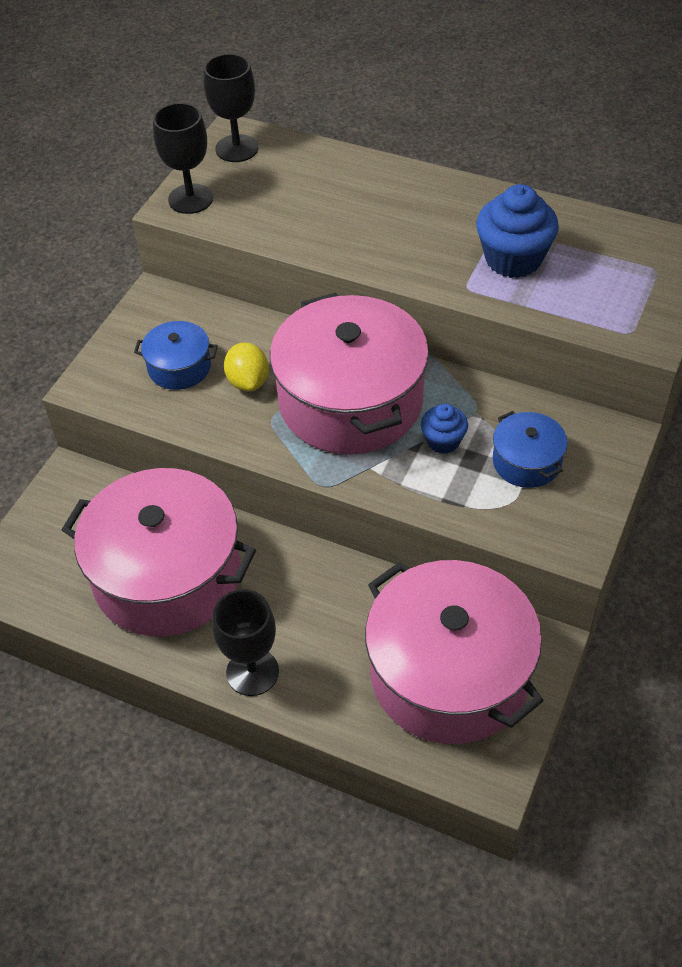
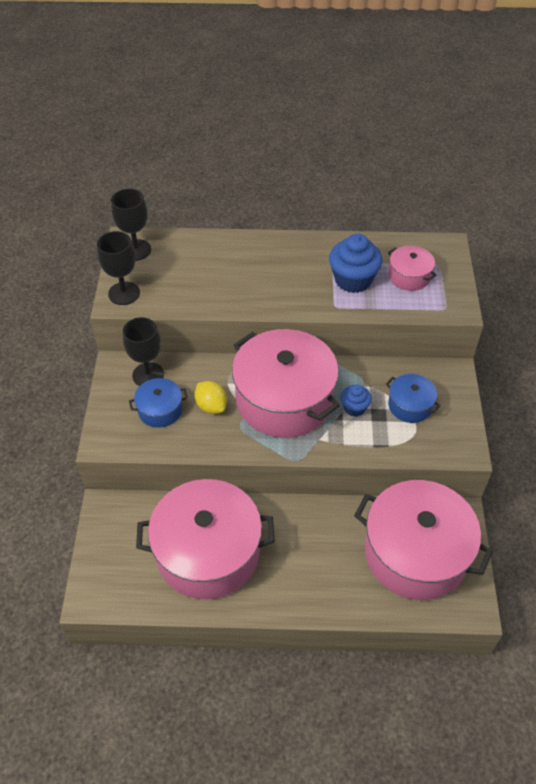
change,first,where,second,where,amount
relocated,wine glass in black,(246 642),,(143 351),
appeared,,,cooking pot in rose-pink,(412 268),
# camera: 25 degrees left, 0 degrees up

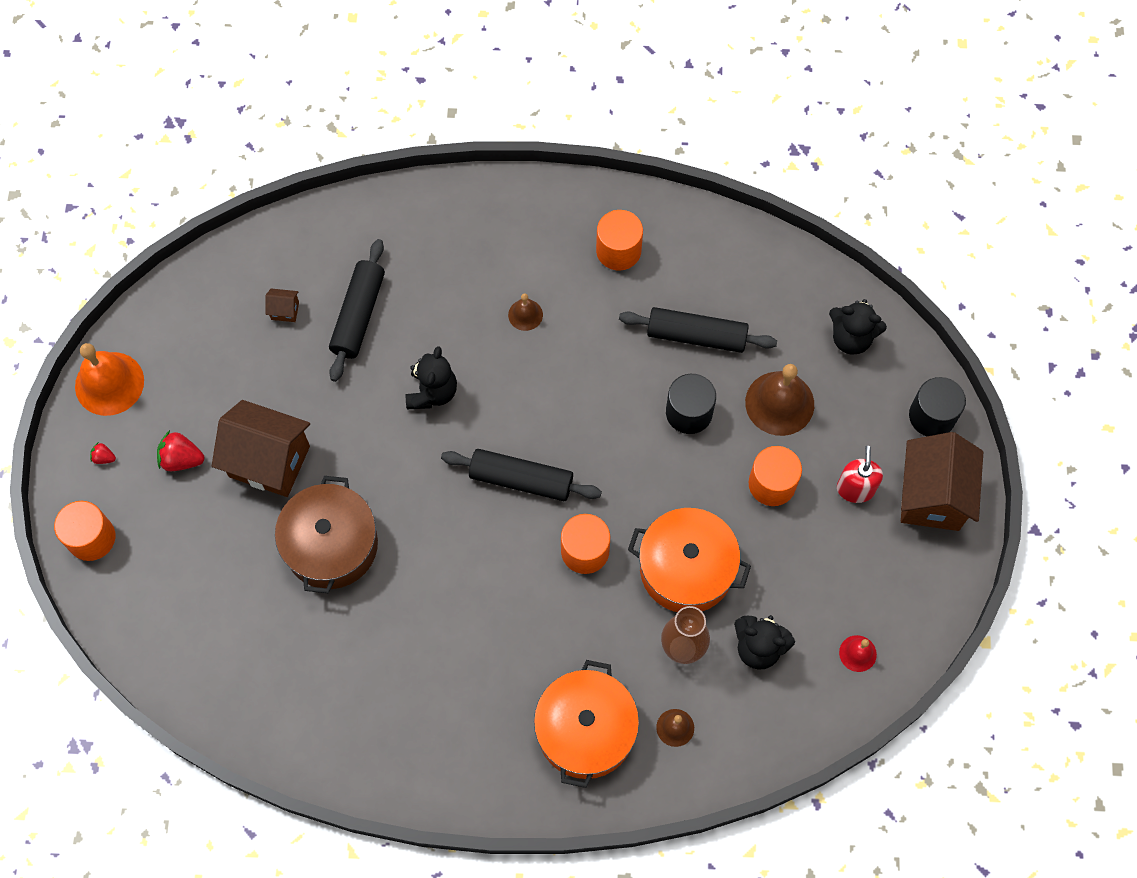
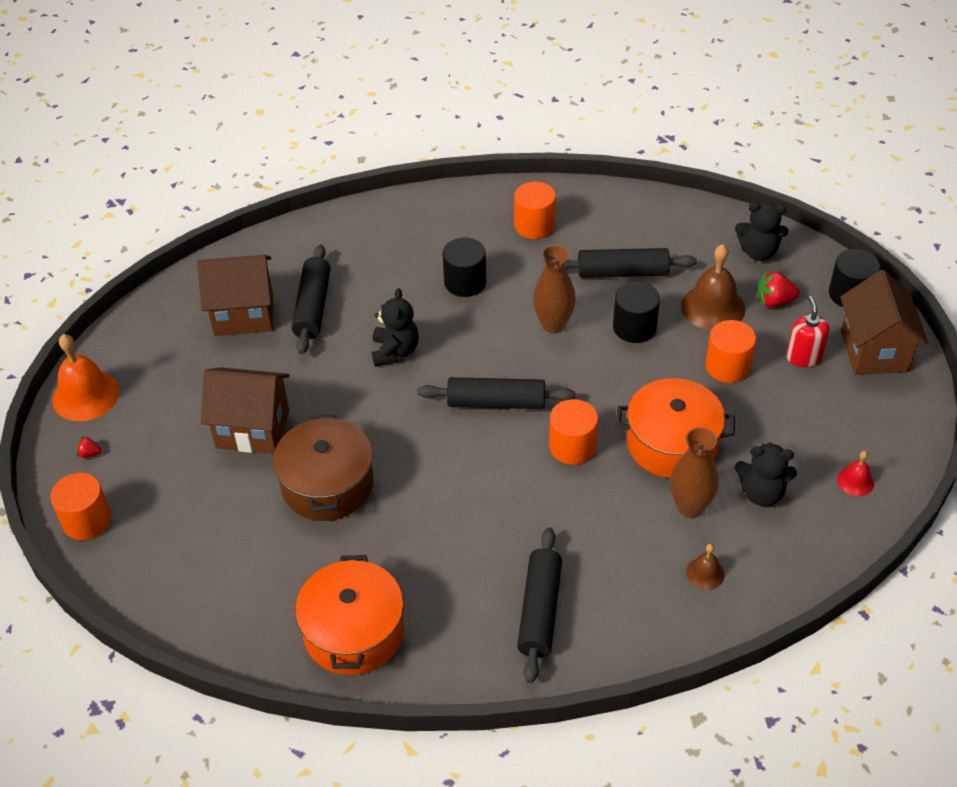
change,first,where,second,where,amount
relocated,toy strawberry in red,(180 450),,(778 289),
size,house in dark brown,(282 305),,(235 295),x2.50
exchanged,bell in dark brown,(525 312),solid cylinder in black,(464 267),
relocated,cooking pot in orange-coloured,(586 724),,(349 615),
appeared,,,rolling pin in black,(539 605),
appeared,,,flower vase in dark brown,(554 289),
# camera: 10 degrees left, 20 degrees down

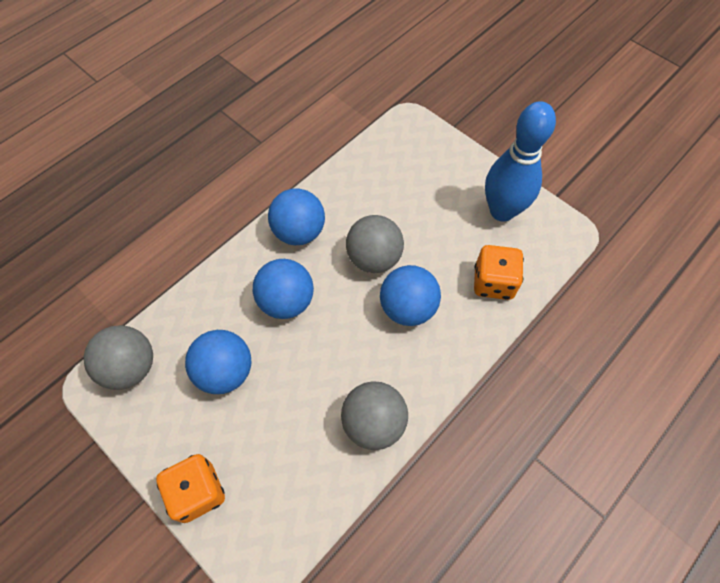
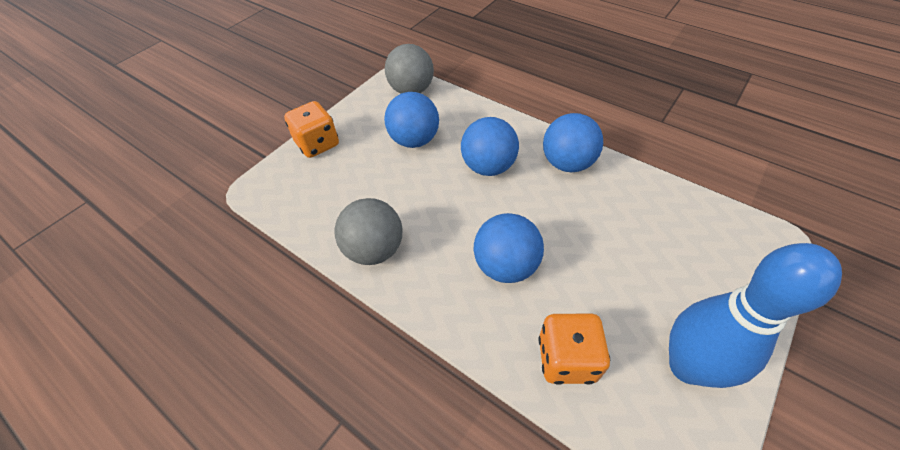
change,first,where,second,where,amount
missing,sphere in gray,(375 244),,,
# camera: 85 degrees right, 10 degrees down

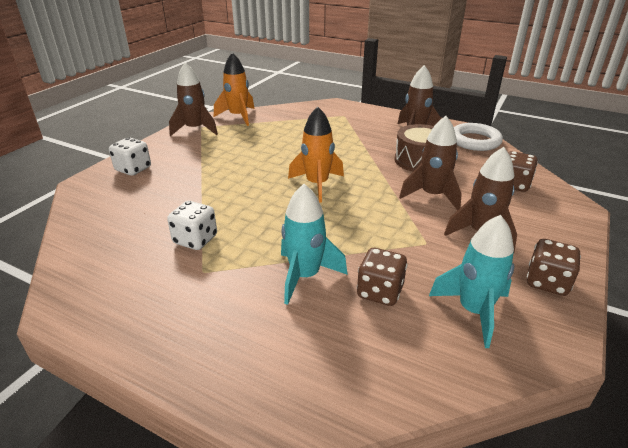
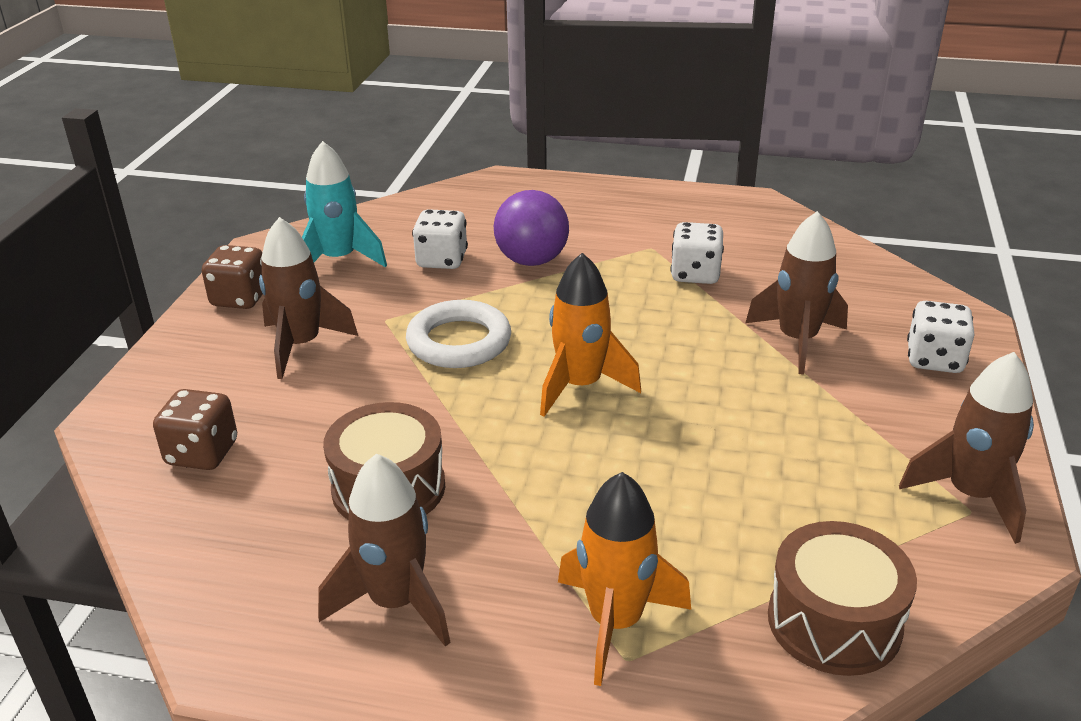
change,first,where,second,where,amount
relocated,toy rocket in orange-coloured,(234 89),,(624 579),
exchanged,toy rocket in aqua,(314 244),sphere in purple,(531 228),
colour,die in dark brown,(382 277),die in snow-white,(440 239),
relocated,toy rocket in dark brown,(430 163),,(797 293),
relocated,torus in snow-white,(478 137),,(458 334),
appeared,,,drum in dark brown,(842 598),
# camera: 165 degrees right, 0 degrees up

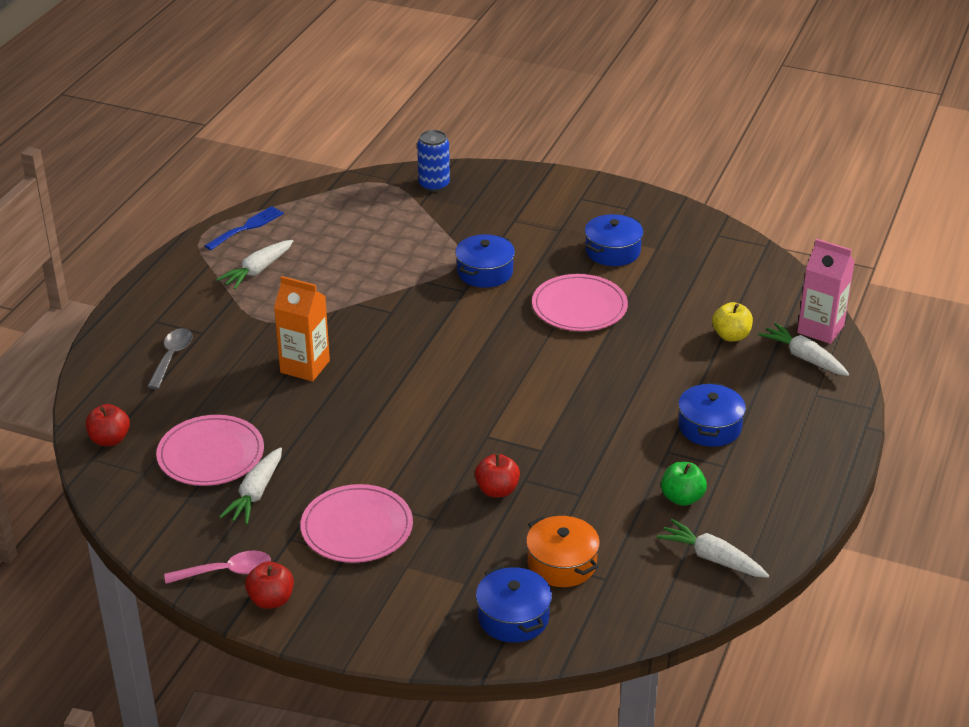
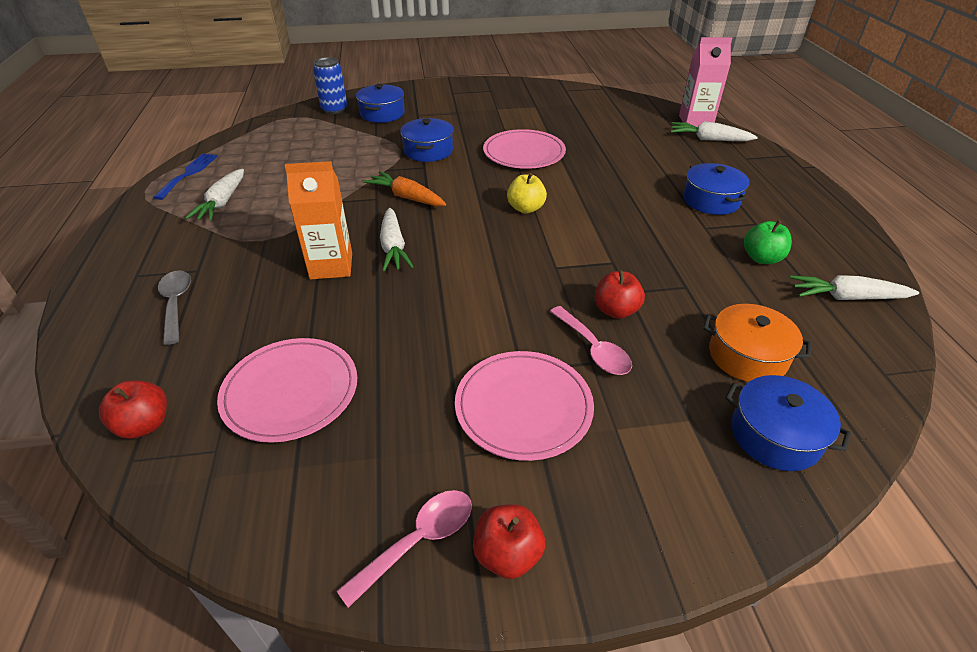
change,first,where,second,where,amount
relocated,carrot in snow-white,(250 486),,(397 240),
relocated,cooking pot in cobalt,(614 240),,(380 103),
relocated,apple fruit in bright yellow,(732 321),,(527 193),
appeared,,,carrot in orange-coloured,(404 188),
appeared,,,tablespoon in rose-pink,(591 340),
# camera: 30 degrees left, 5 degrees up

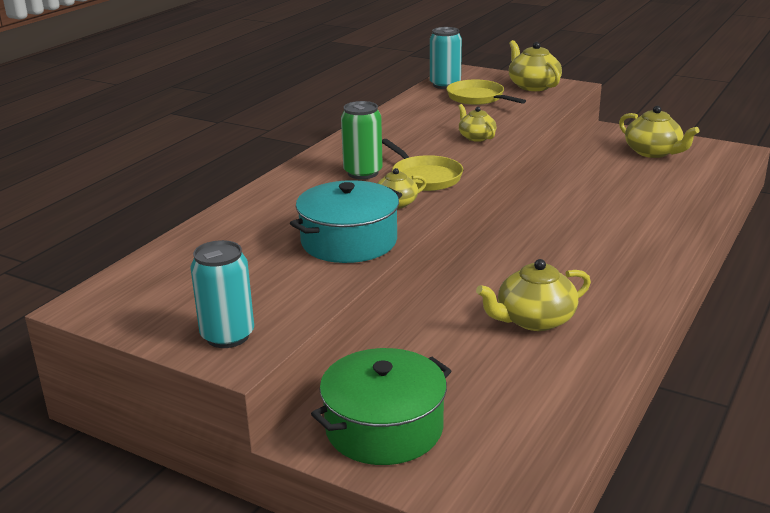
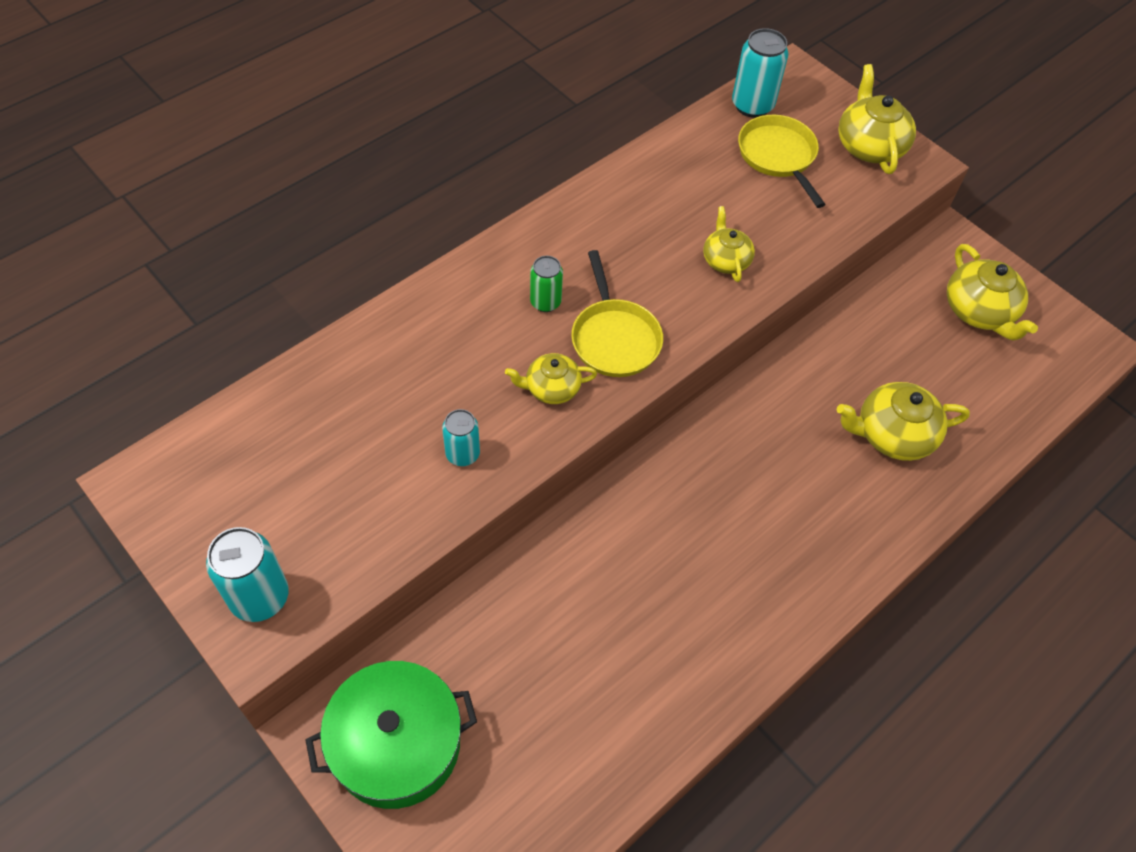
change,first,where,second,where,amount
exchanged,cooking pot in aqua,(346 221),can in aqua,(461 437),
size,can in green,(362 140),,(546 284),x0.62
relocated,teapot in bright yellow,(533 295),,(903 421),
# camera: 15 degrees right, 30 degrees up

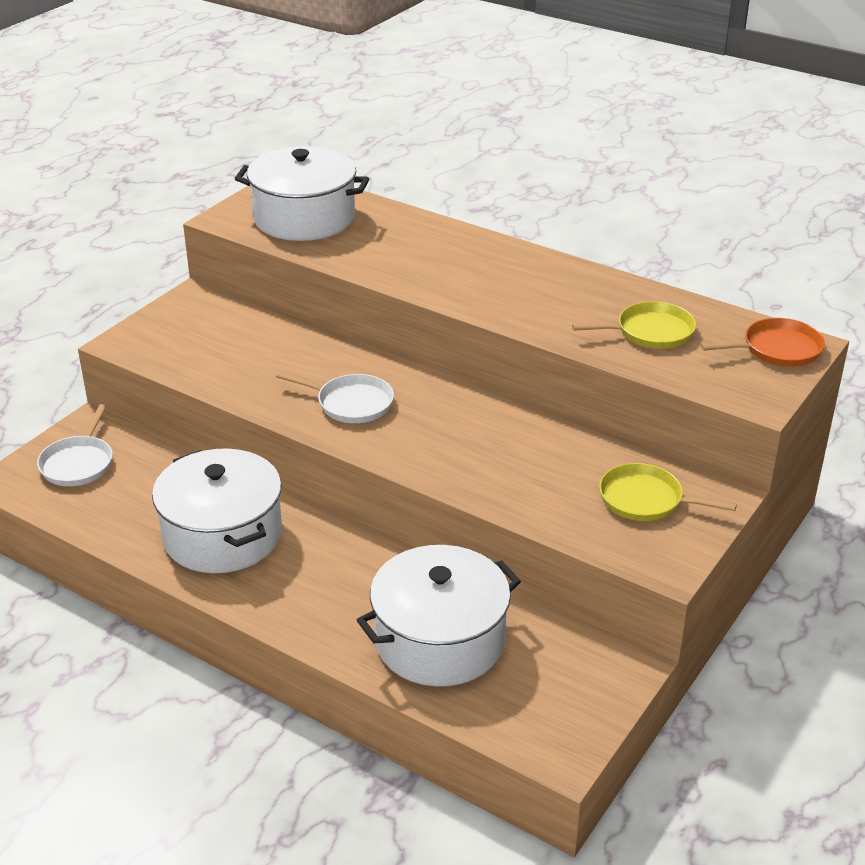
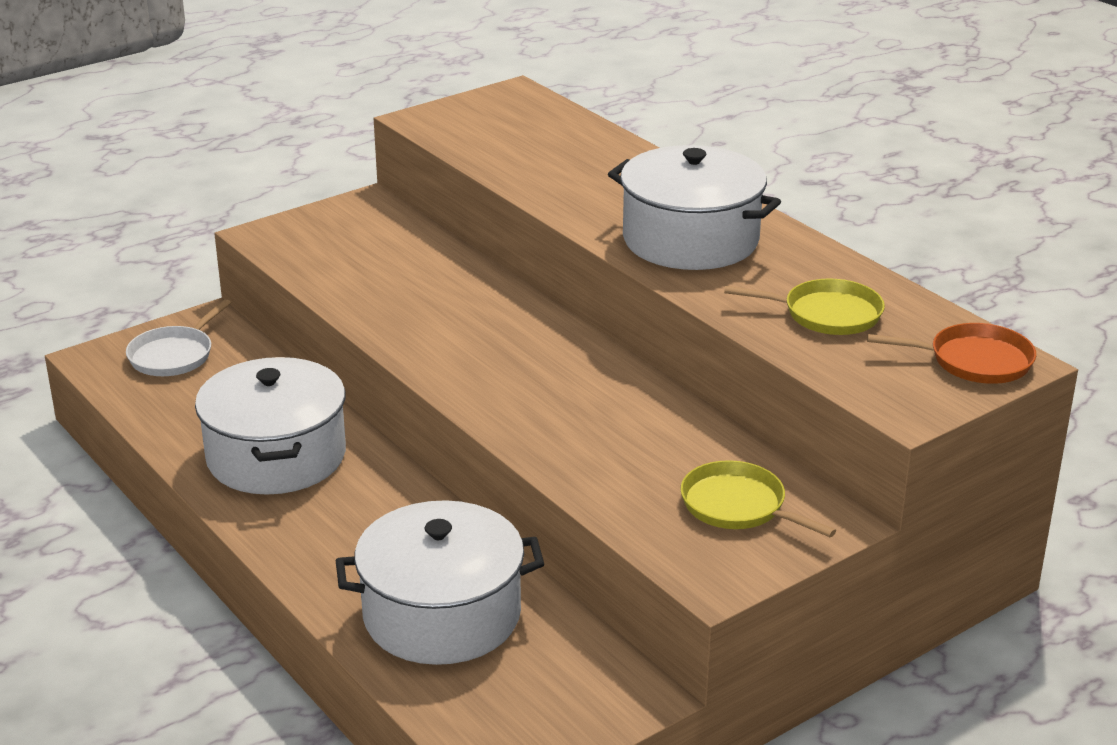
change,first,where,second,where,amount
relocated,cooking pot in snow-white,(302 193),,(694 207),
missing,frying pan in snow-white,(335 397),,,
# camera: 20 degrees right, 5 degrees down

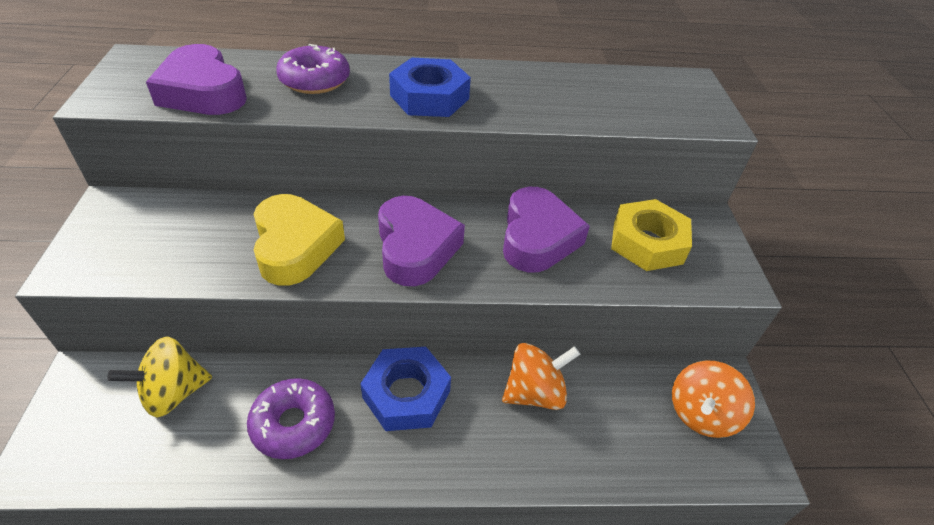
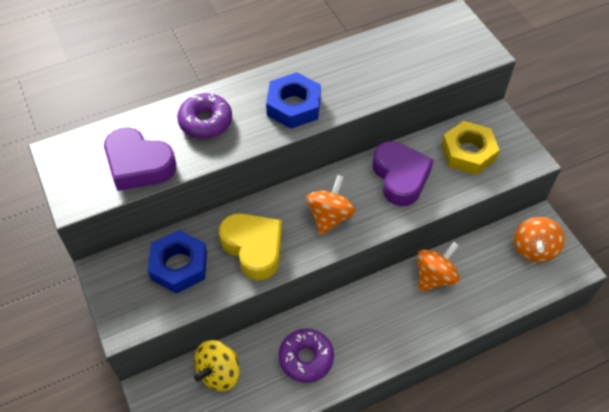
change,first,where,second,where,amount
relocated,nut in cobalt,(405 389),,(177 262),
exchanged,love heart in purple,(421 241),whirligig in orange-coloured,(331 205),
# camera: 20 degrees left, 10 degrees up

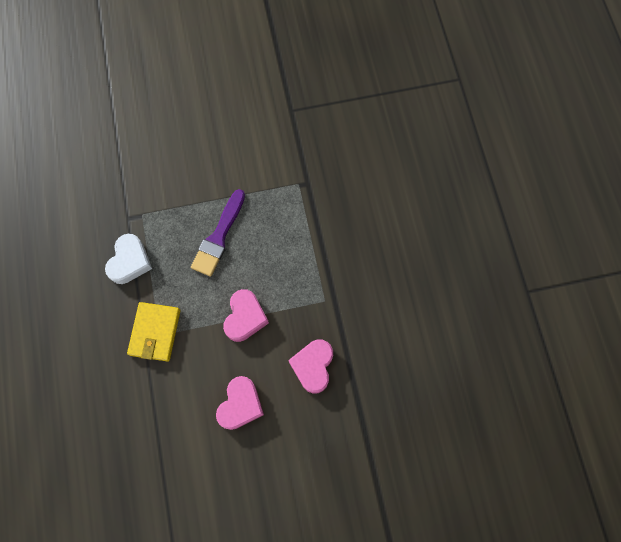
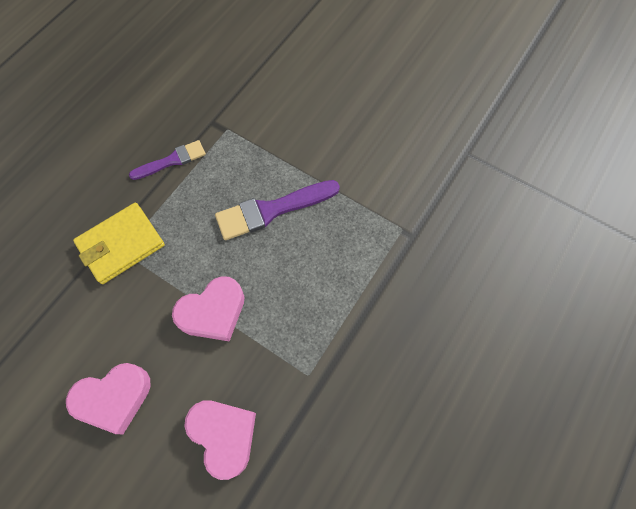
change,first,where,second,where,amount
exchanged,love heart in snow-white,(128 259),paintbrush in purple,(167 160),
spun,love heart in rose-pink,(310 366),,(220 440),90 degrees clockwise
# camera: 45 degrees right, 5 degrees down

